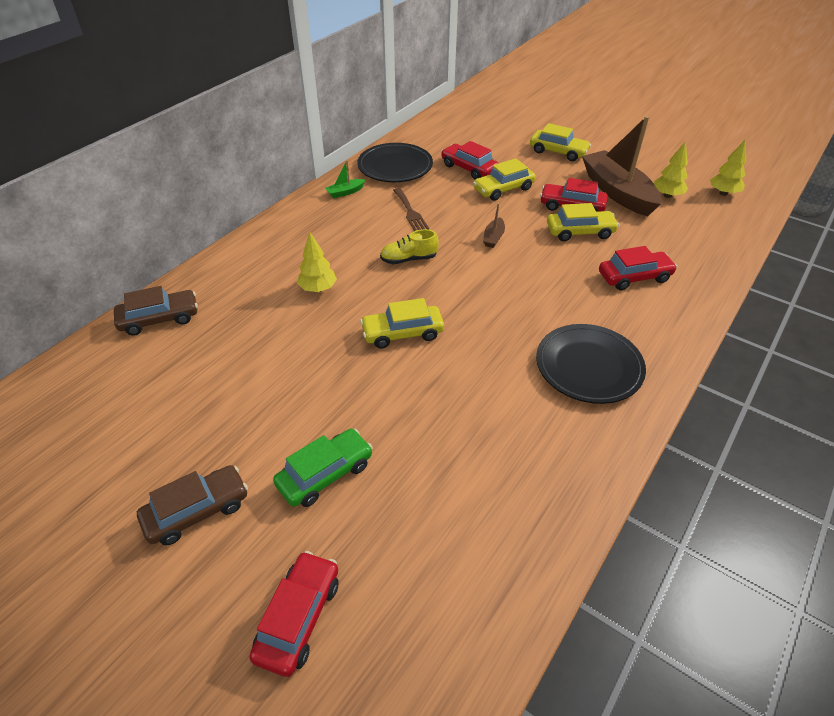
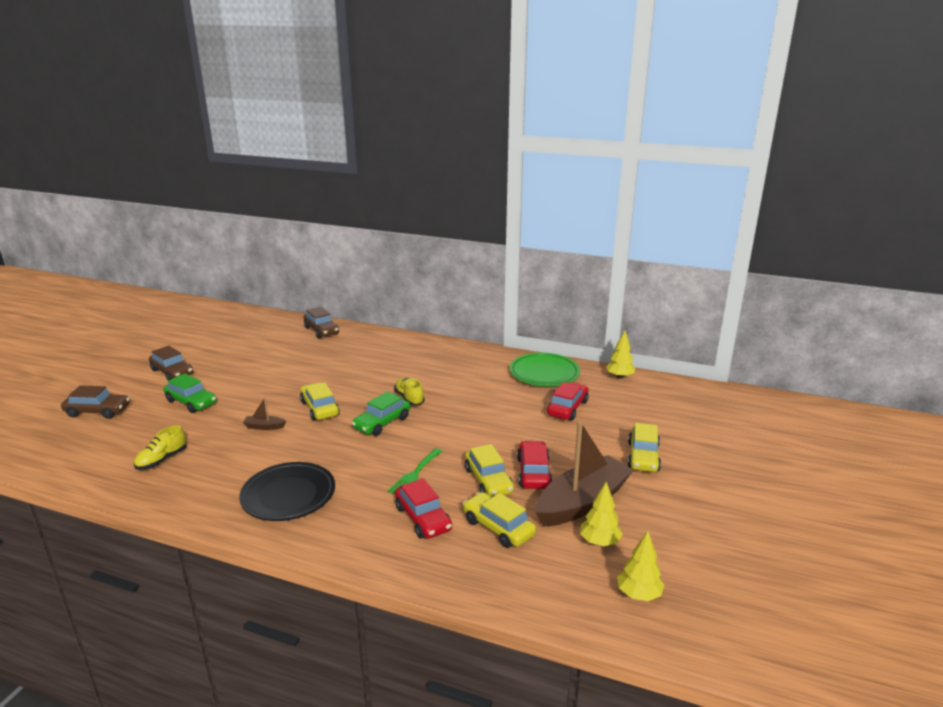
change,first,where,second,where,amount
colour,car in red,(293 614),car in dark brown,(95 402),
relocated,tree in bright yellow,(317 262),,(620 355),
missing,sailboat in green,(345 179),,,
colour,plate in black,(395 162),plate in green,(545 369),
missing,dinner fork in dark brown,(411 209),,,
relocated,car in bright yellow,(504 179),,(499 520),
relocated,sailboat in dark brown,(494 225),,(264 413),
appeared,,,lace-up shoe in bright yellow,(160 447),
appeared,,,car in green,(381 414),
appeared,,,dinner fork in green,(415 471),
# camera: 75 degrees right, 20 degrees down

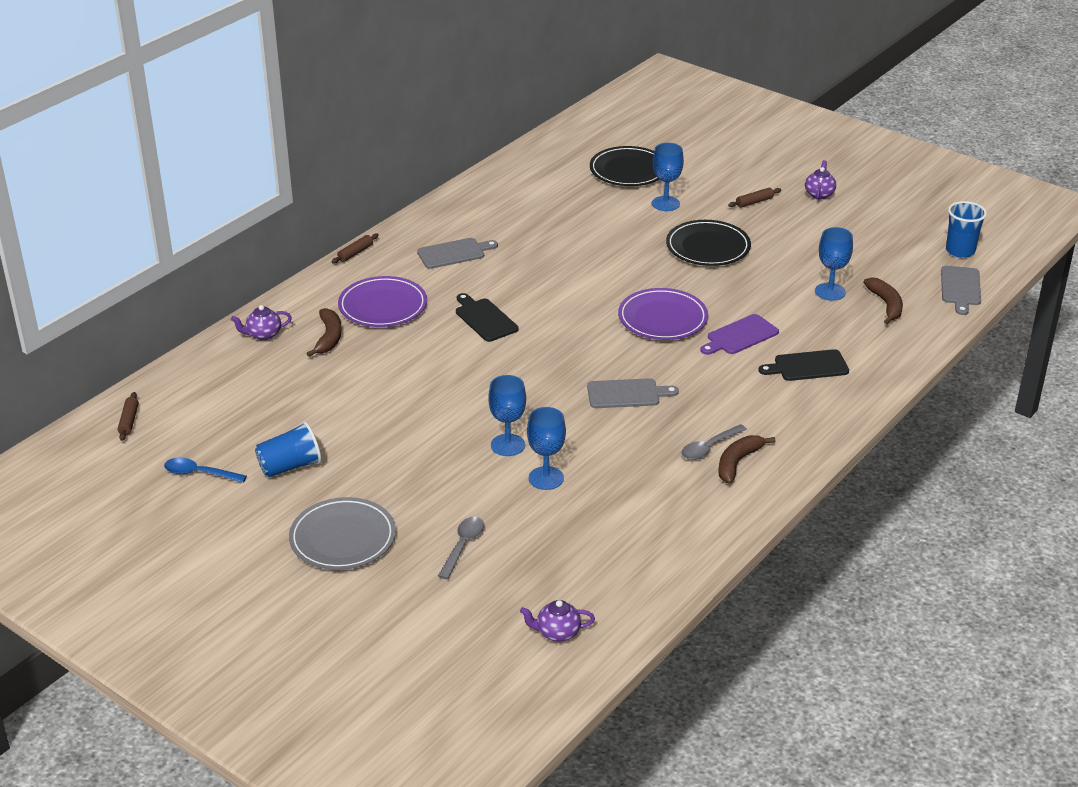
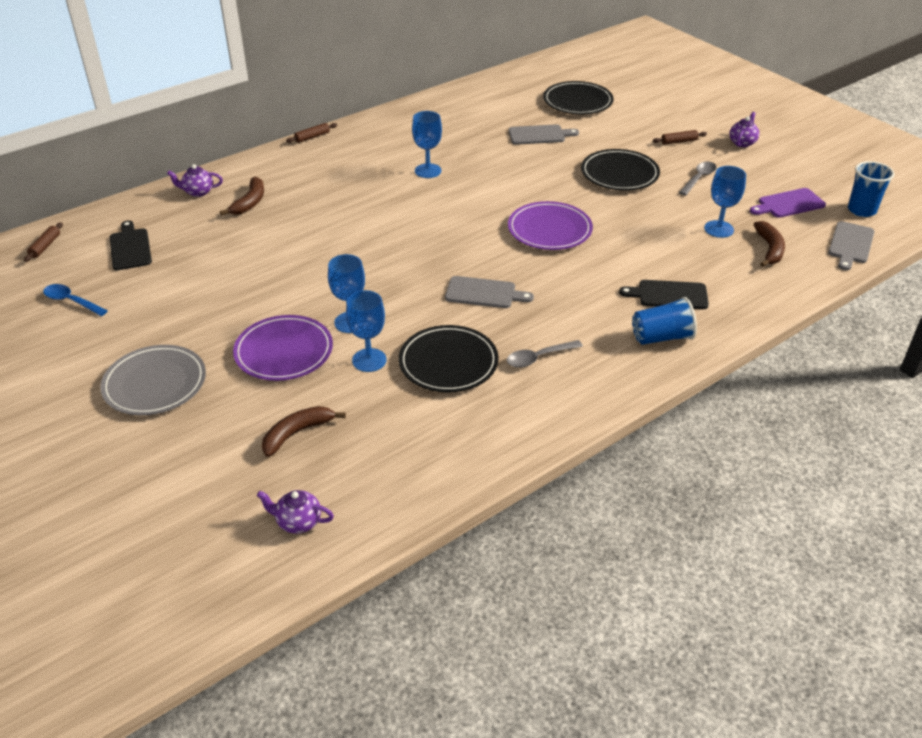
change,first,where,second,where,amount
relocated,tumbler in cobalt,(288 449),,(664 321),
relocated,plate in purple,(382 301),,(283 348),
relocated,chopping board in gray,(457 253),,(544 134),
relocated,tablespoon in gray,(461 547),,(698 178),
relocated,chopping board in black,(487 317),,(131 245),
relocated,wine glass in cobalt,(668 177),,(427 144),
relocated,chopping board in purple,(739 334),,(788 203),
relocated,toy banana in dark brown,(746 459),,(304 431),
appeared,,,plate in black,(449 359),
# camera: 15 degrees right, 5 degrees up

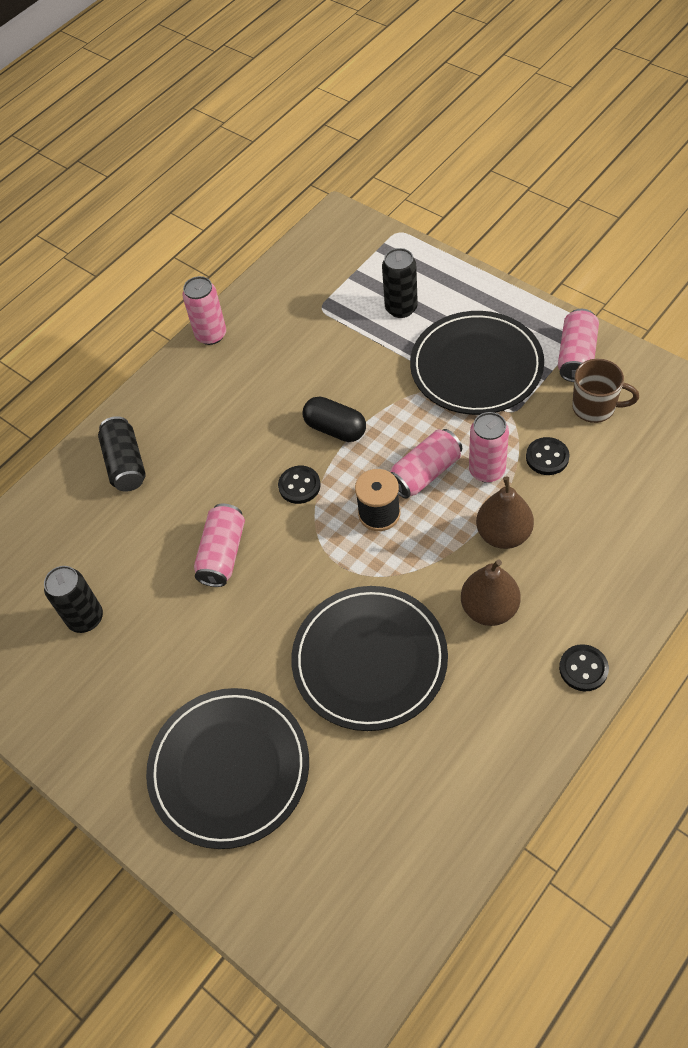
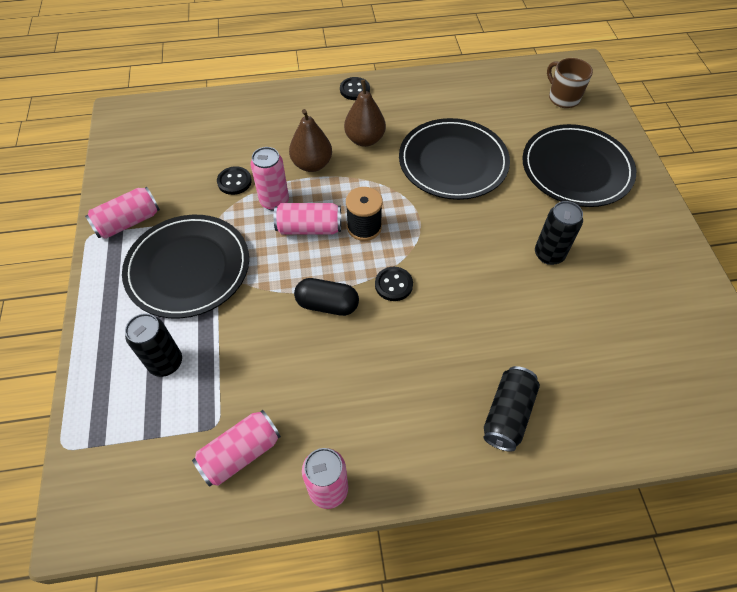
change,first,where,second,where,amount
relocated,can in black,(73 599),,(559 233),
relocated,can in rose-pink,(219 545),,(236 448),
spun,capsule in black,(334 419),,(326 297),60 degrees counterclockwise
relocated,coffee mug in dark brown,(605 391),,(570 83),
# camera: 145 degrees left, 0 degrees up

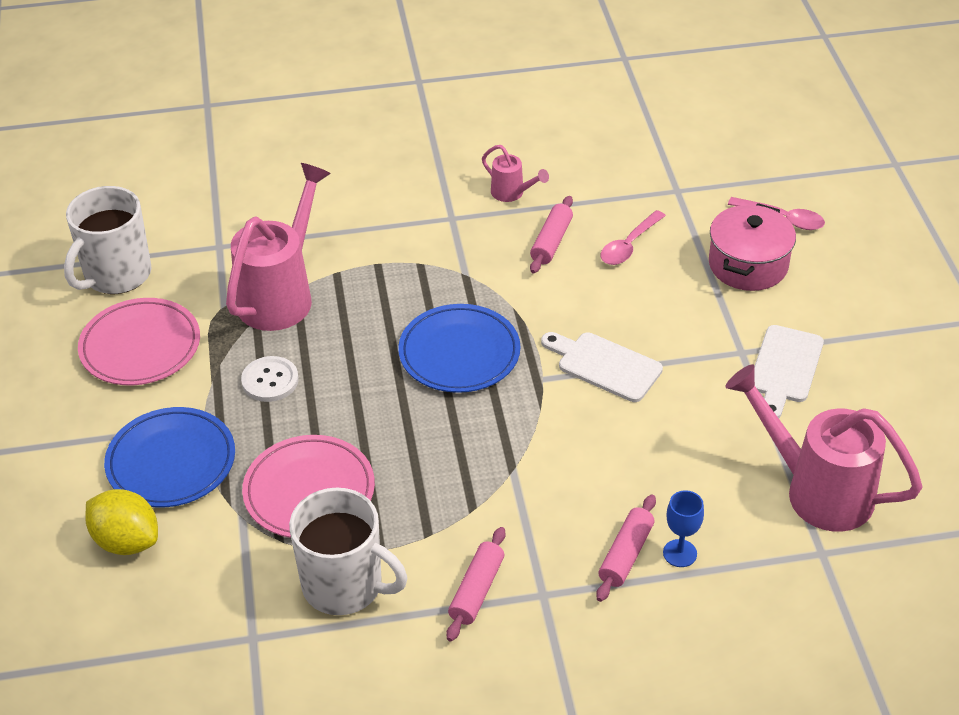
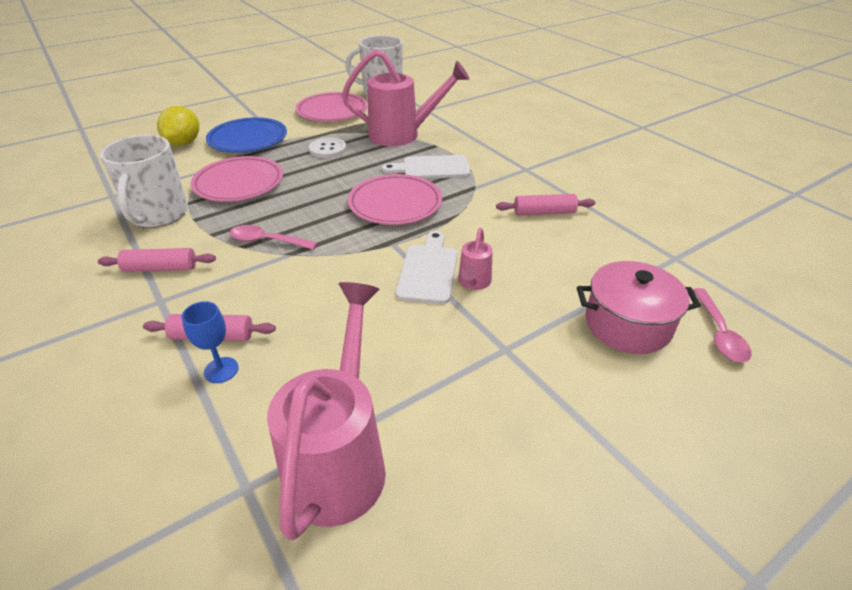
change,first,where,second,where,amount
colour,plate in cobalt,(459 348),plate in rose-pink,(395 199),
relocated,sprinkling can in rose-pink,(515 173),,(475 259),
relocated,tablespoon in rose-pink,(633 237),,(273 237),
relocated,chopping board in snow-white,(789 371),,(426 167),
# camera: 65 degrees right, 5 degrees down

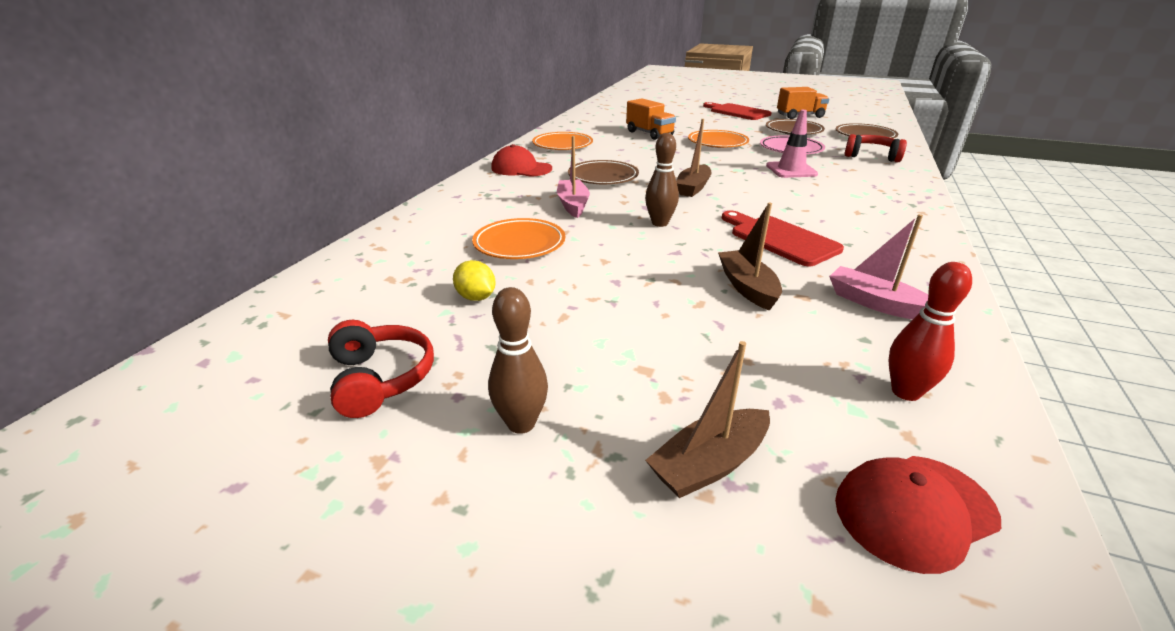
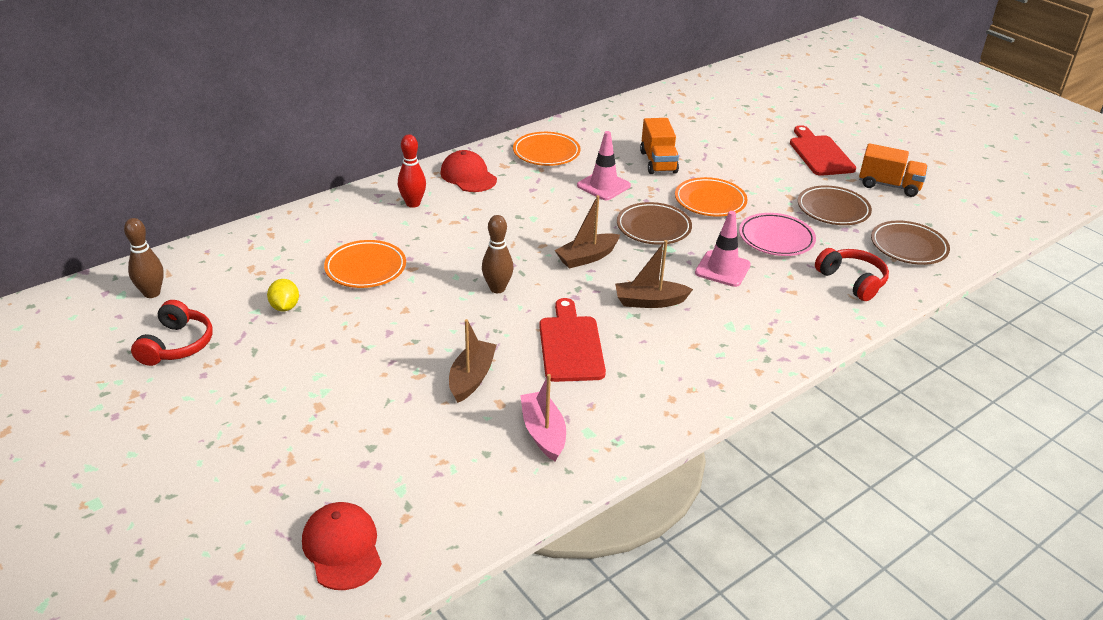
change,first,where,second,where,amount
relocated,bowling pin in dark brown,(518 360),,(144 258),
missing,sailboat in rose-pink,(573 177),,,
relocated,plate in dark brown,(603 172),,(654 223),
relocated,sailboat in dark brown,(707 419),,(654 274),
spun,cap in red,(918 515),,(342 546),60 degrees clockwise
relocated,bowling pin in red,(930 331),,(412 171),
appeared,,,traffic cone in rose-pink,(604 165),
# camera: 30 degrees right, 5 degrees up

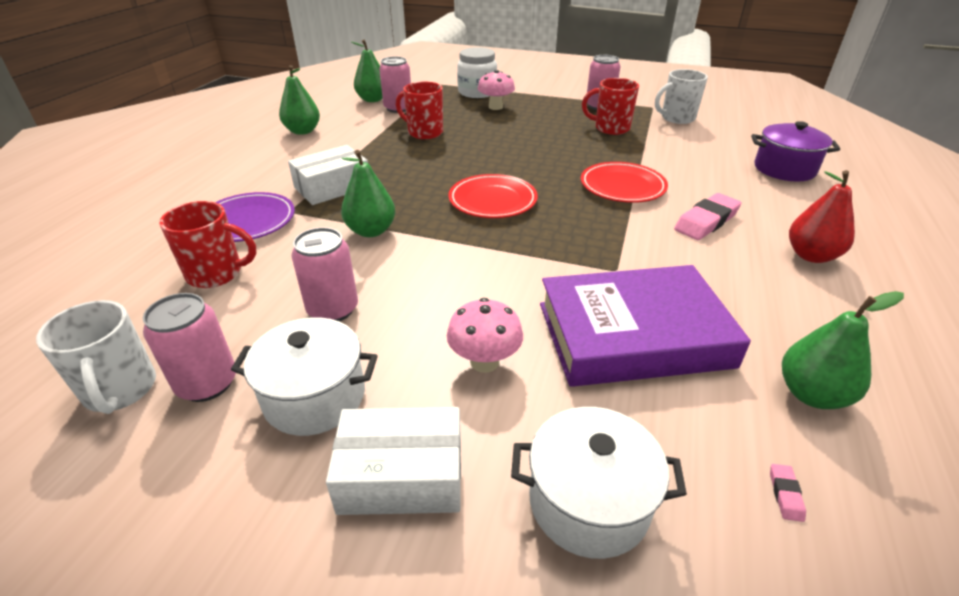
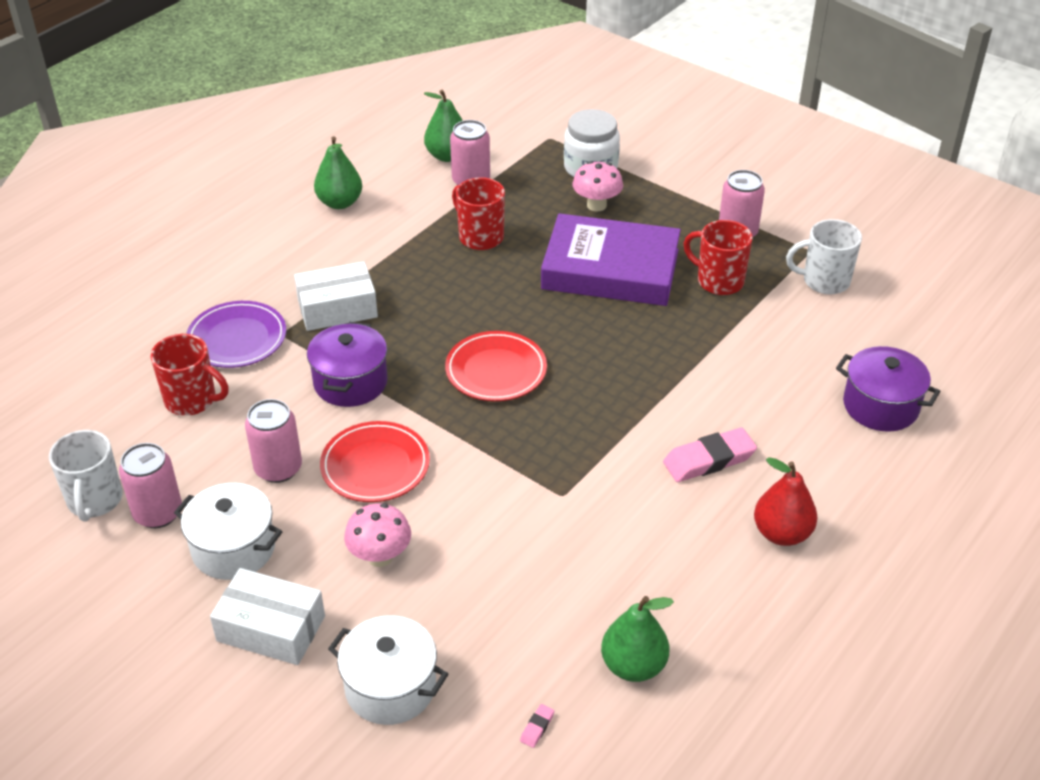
change,first,where,second,where,amount
exchanged,toy pear in green,(368 193),cooking pot in purple,(347 364),
relocated,hardcover in purple,(645 326),,(611 259),
relocated,plate in red,(624 182),,(375 461),
# camera: 20 degrees right, 5 degrees up

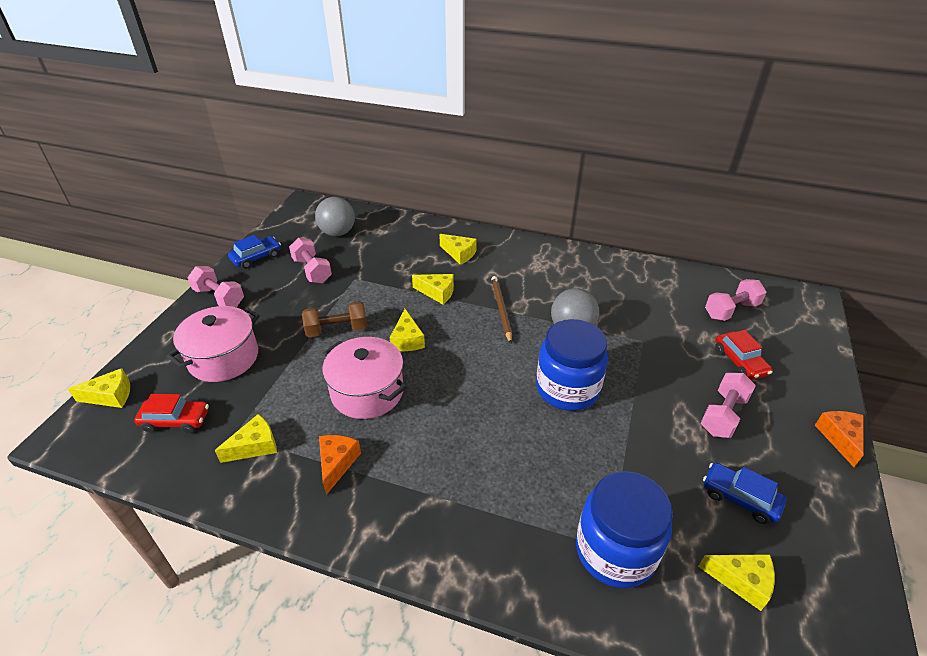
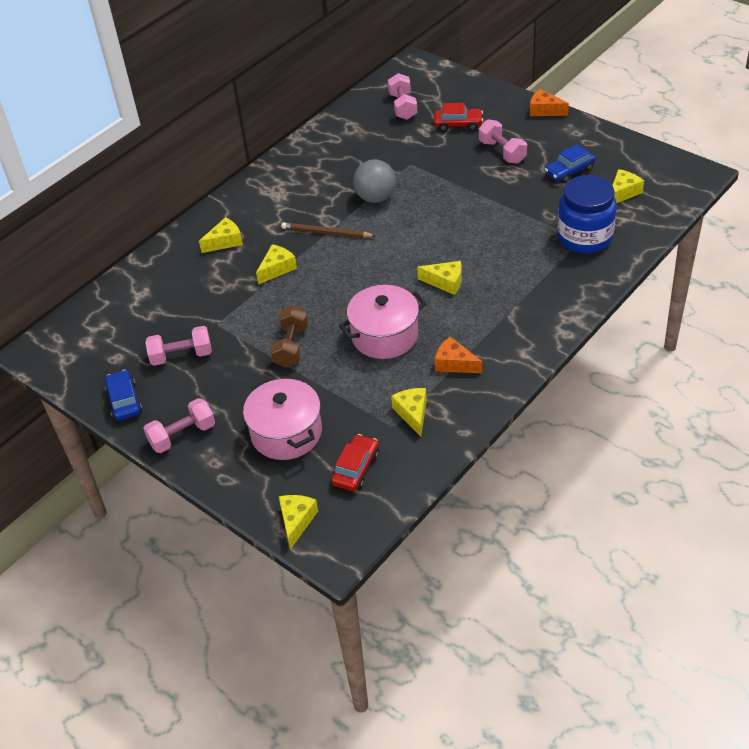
change,first,where,second,where,amount
missing,sphere in gray,(335 216),,,
relocated,cheese in bright yellow,(407 330),,(439 278),
missing,preserve jar in cobalt,(572 365),,,
# camera: 65 degrees left, 5 degrees up

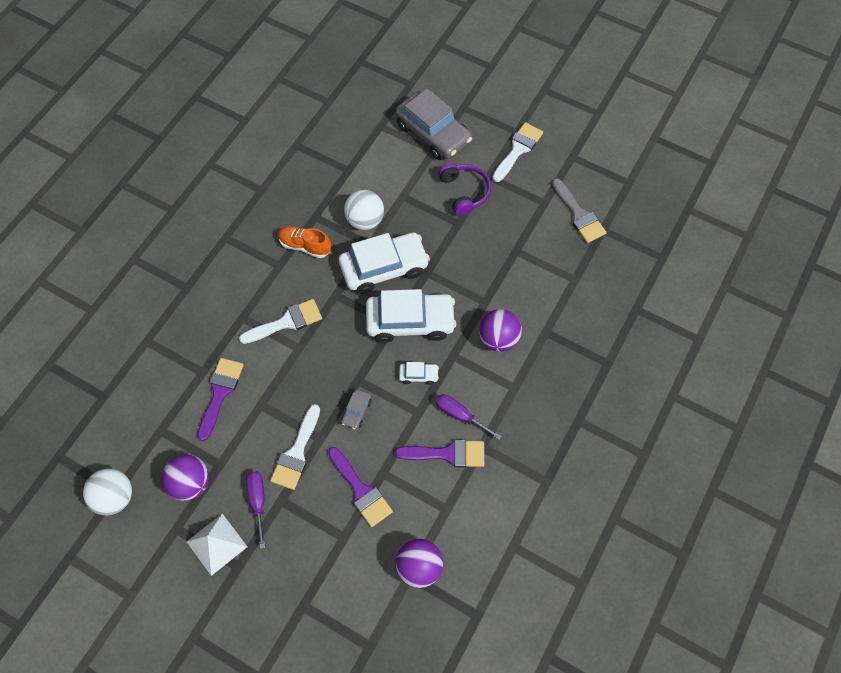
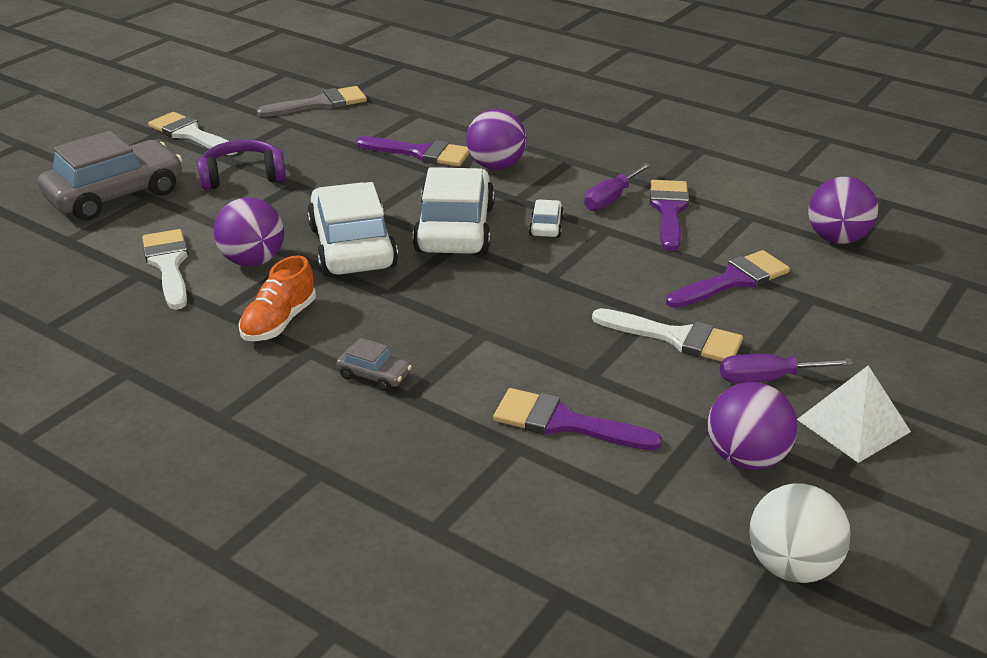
change,first,where,second,where,amount
relocated,paintbrush in snow-white,(280 321),,(165 269),
relocated,car in gray,(356 409),,(374 364),
colour,sphere in snow-white,(364 210),sphere in purple,(249 232),
appeared,,,paintbrush in purple,(413 151),
# camera: 85 degrees left, 30 degrees down

